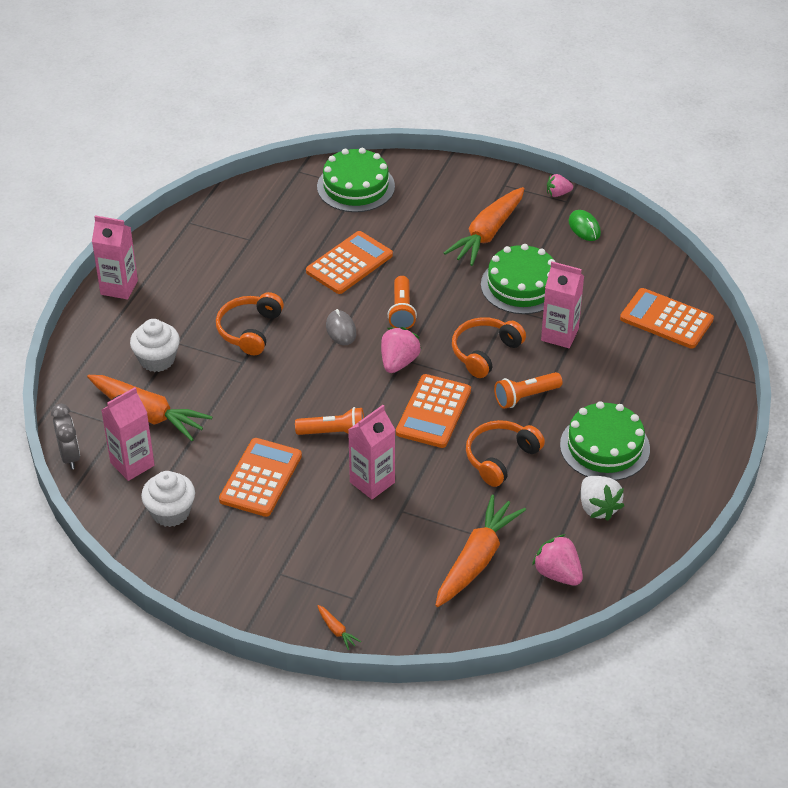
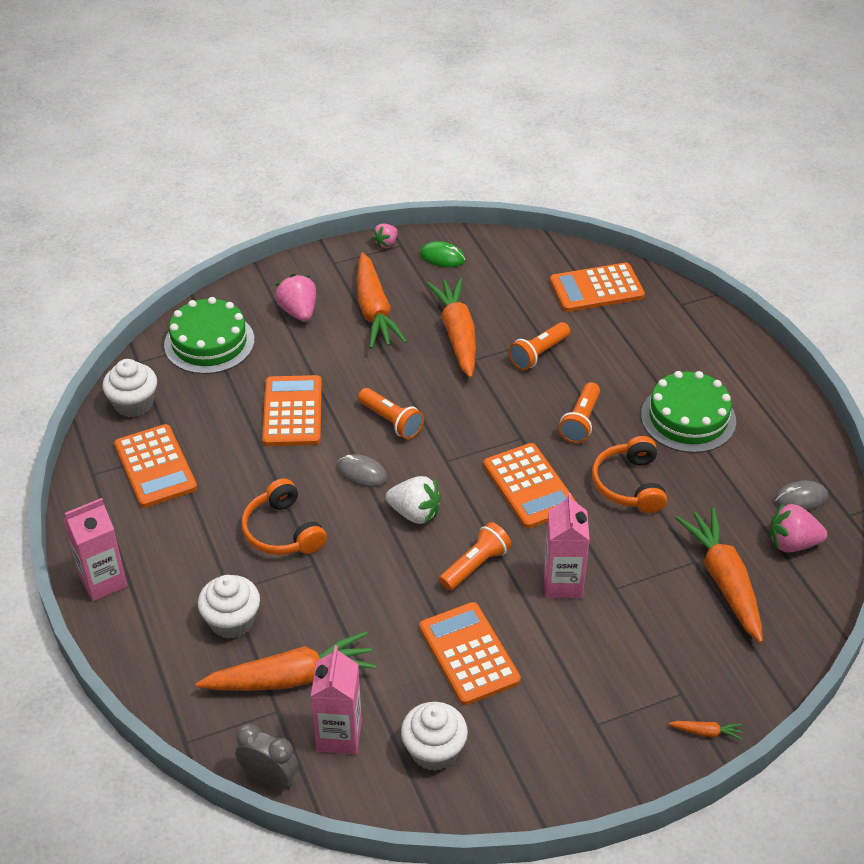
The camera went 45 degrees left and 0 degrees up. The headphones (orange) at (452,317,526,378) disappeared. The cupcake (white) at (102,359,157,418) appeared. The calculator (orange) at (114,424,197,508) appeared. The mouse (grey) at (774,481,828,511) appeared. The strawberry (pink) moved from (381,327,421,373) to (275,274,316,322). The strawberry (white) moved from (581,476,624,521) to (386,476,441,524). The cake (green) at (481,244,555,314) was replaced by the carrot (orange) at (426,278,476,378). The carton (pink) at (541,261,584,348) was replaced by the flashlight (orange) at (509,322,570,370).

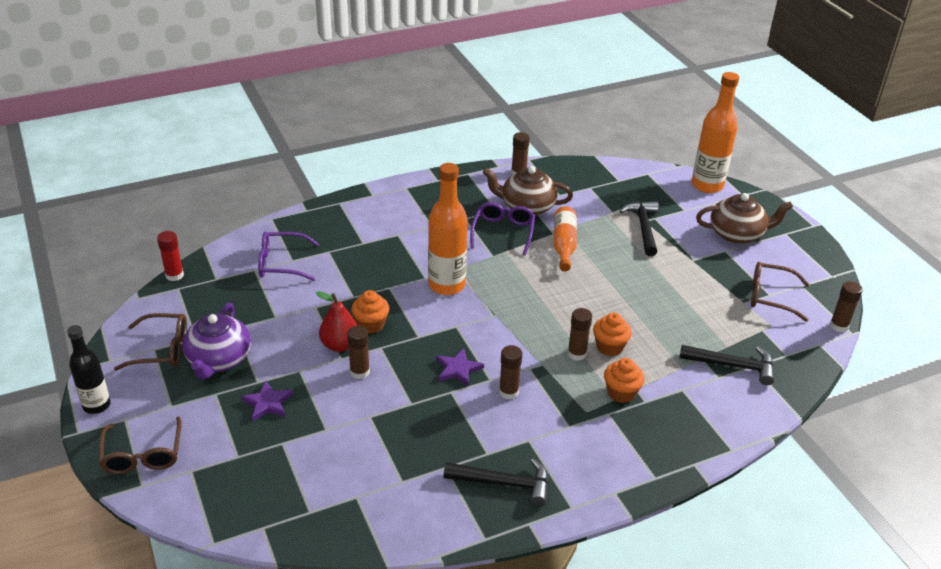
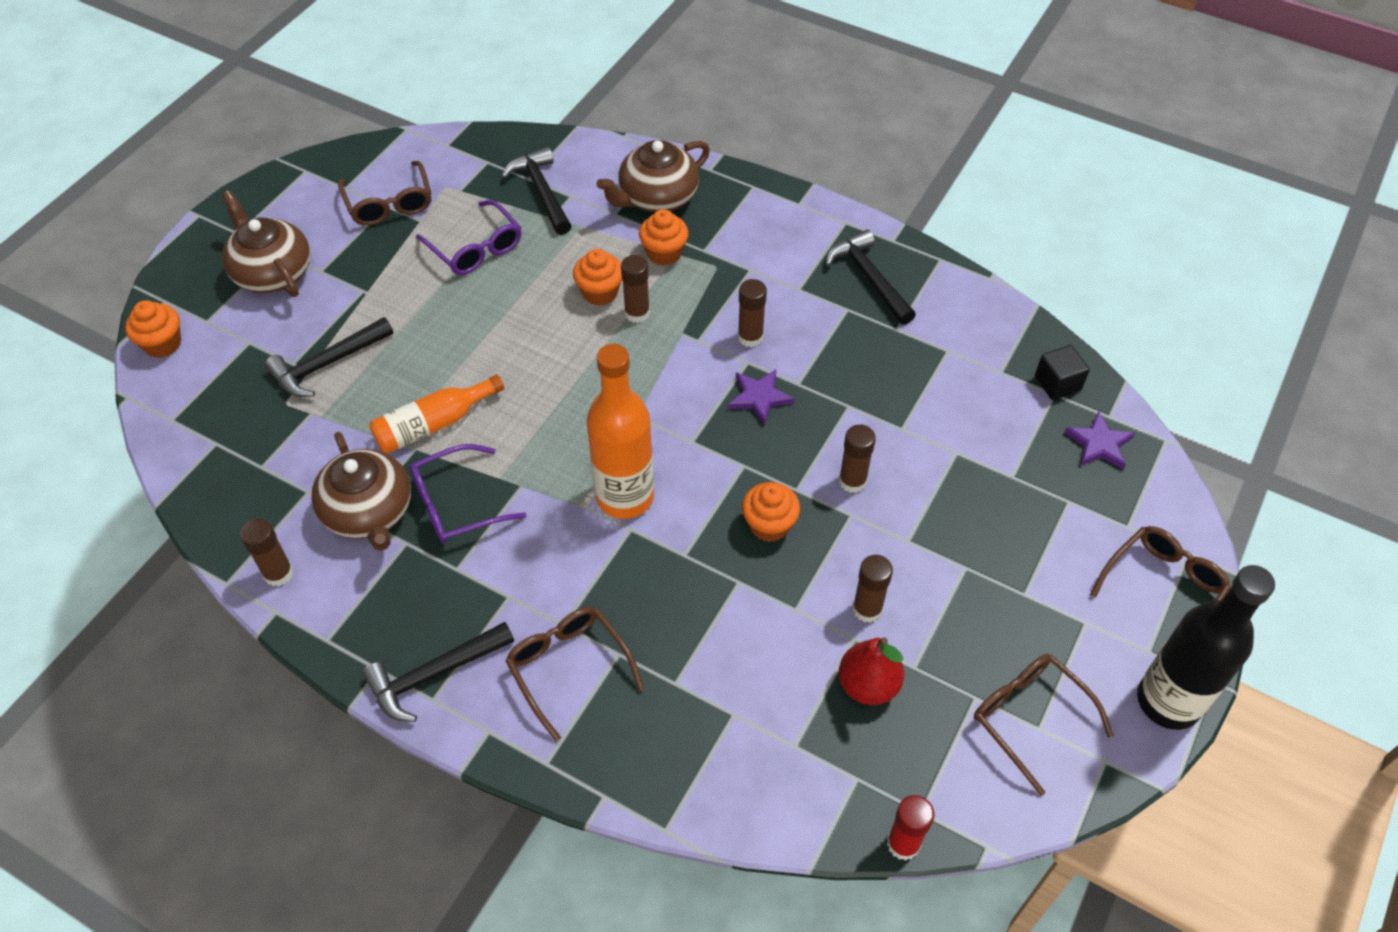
The camera went 125 degrees left and 15 degrees up. The teapot (purple) at (183,303,251,380) disappeared. The hammer (black) at (362,622,514,722) appeared. The glasses (brown) at (506,607,644,742) appeared. The teapot (brown) at (597,140,710,212) appeared. The cube (black) at (1035,345,1090,400) appeared. The star (purple) moved from (241,380,293,421) to (1064,411,1135,470). The glasses (purple) moved from (258,232,320,281) to (416,200,521,275). The pear (red) moved from (316,291,357,352) to (839,637,904,705). The glue stick (brown) moved from (830,281,863,332) to (853,555,893,623). The bottle (orange) at (692,72,739,193) was replaced by the cupcake (orange) at (125,300,181,358). The bottle (black) at (67,325,111,414) changed to 1.57 times the size.

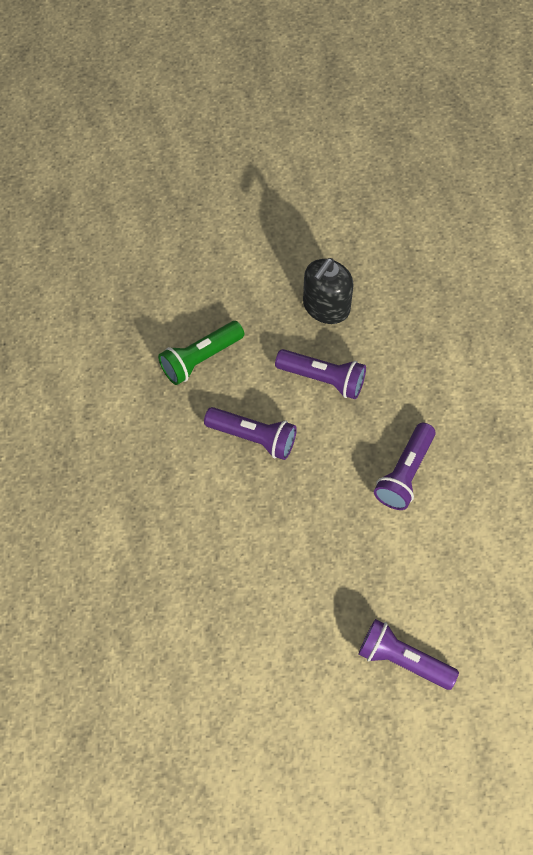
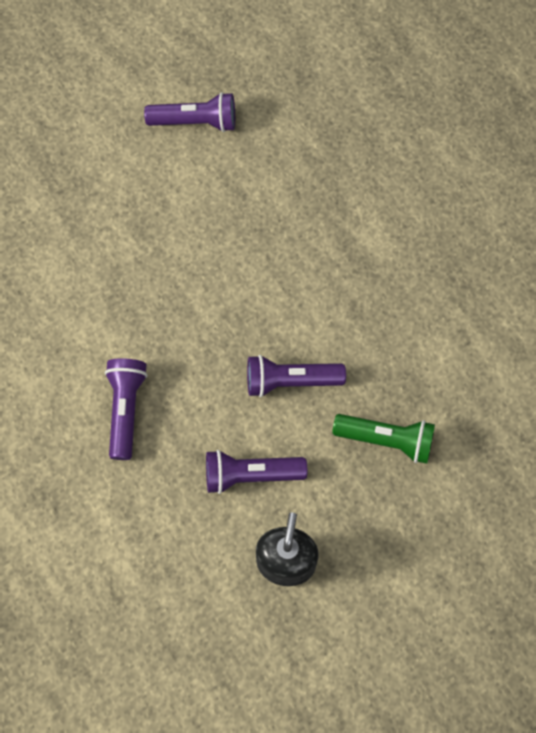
The camera went 155 degrees right and 5 degrees up. The flashlight (purple) moved from (358,619,459,690) to (144,92,235,132). The flashlight (green) at (158,321,244,385) turned 75 degrees clockwise.

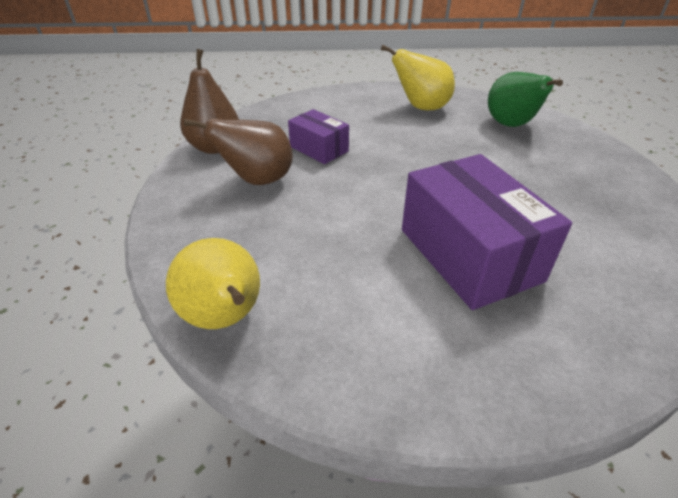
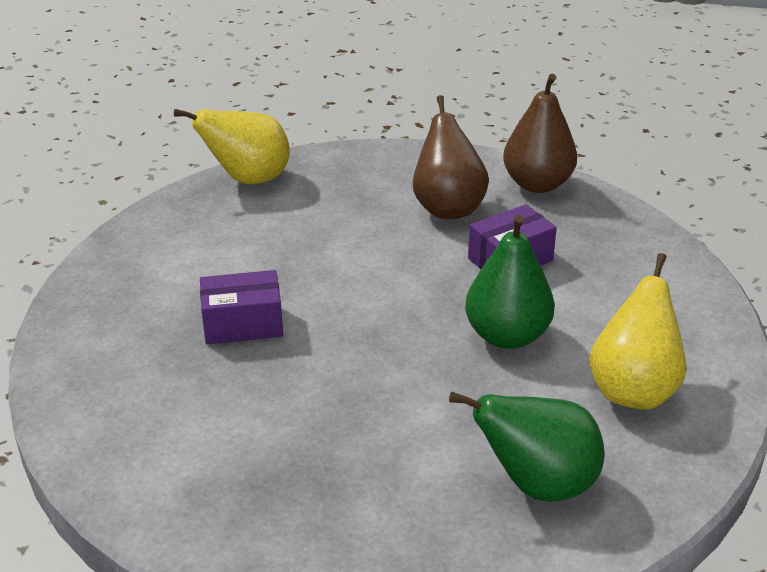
The camera went 105 degrees right and 5 degrees down. The pear (green) at (465,215,555,349) appeared. The box (purple) at (402,154,572,310) changed to 0.54 times the size.

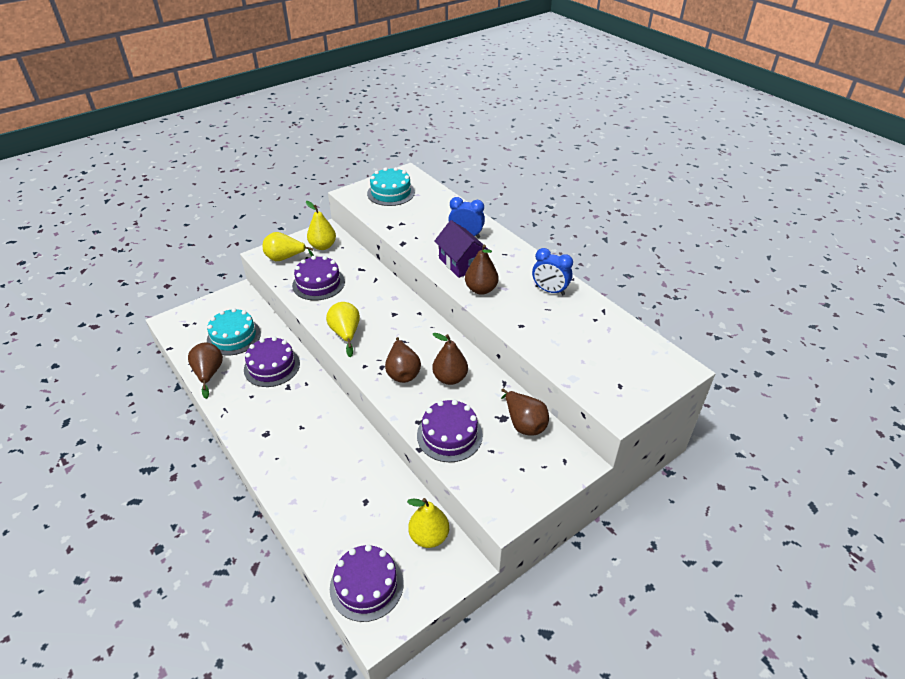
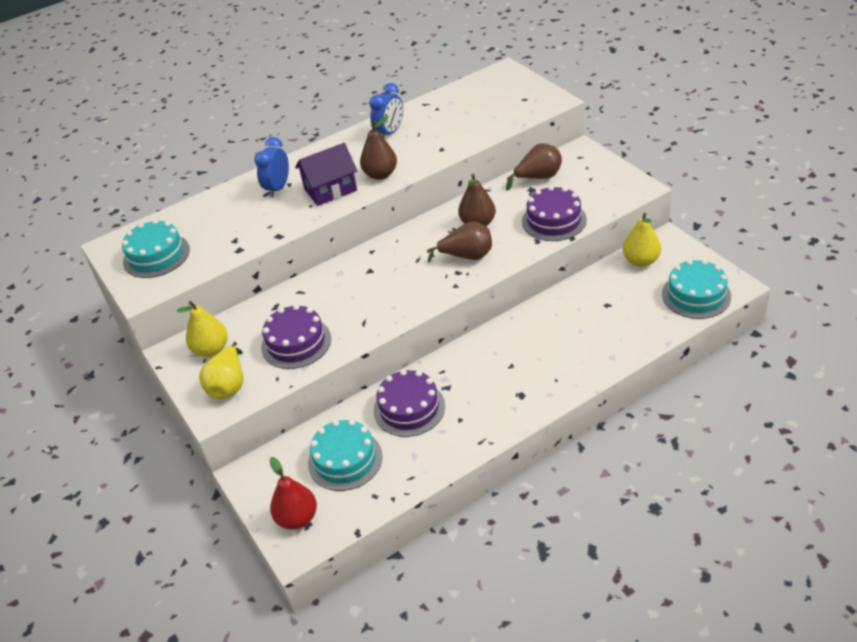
The camera went 80 degrees left and 0 degrees up. The pear (brown) at (188,343,223,399) disappeared. The pear (yellow) at (326,302,360,357) disappeared. The pear (red) at (269,457,317,530) appeared. The cake (purple) at (330,545,403,622) became the cake (turquoise) at (662,259,731,319).

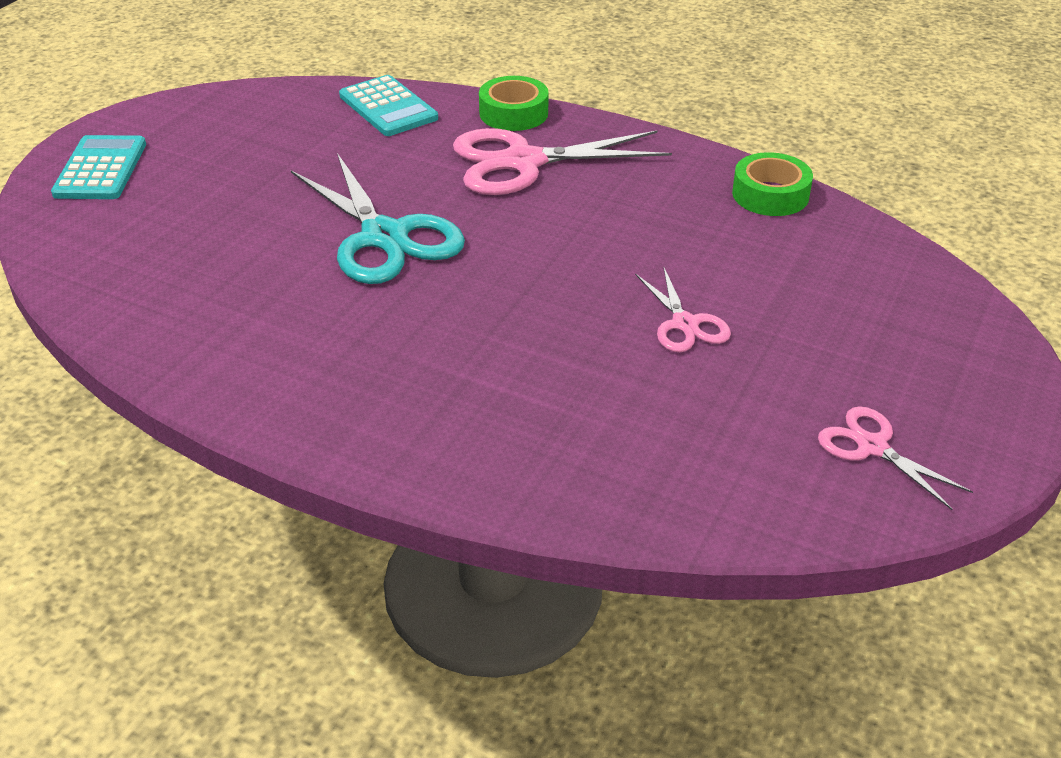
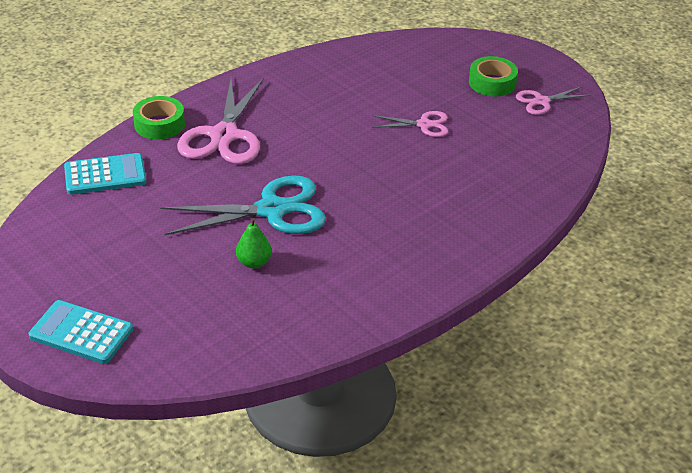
The camera went 70 degrees left and 0 degrees up. The pear (green) at (236,218,272,268) appeared. The tape (green) moved from (732,152,813,216) to (469,56,518,97).

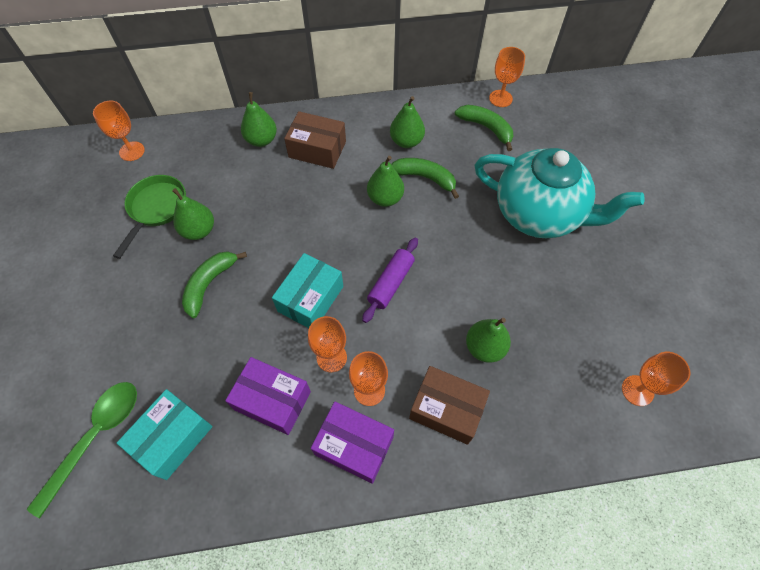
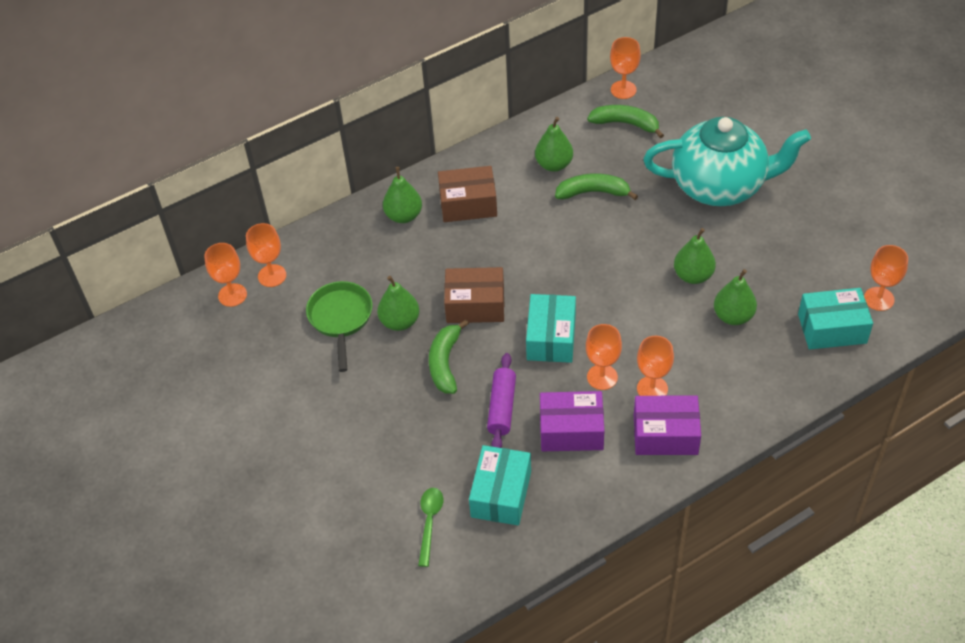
The camera went 20 degrees left and 10 degrees down. The goblet (orange) at (204,243,247,307) appeared. The box (turquoise) at (798,288,873,350) appeared. The rolling pin (purple) moved from (362,238,418,323) to (487,353,516,448). The pear (green) moved from (367,156,404,207) to (674,228,716,284). The box (brown) moved from (409,366,490,445) to (444,267,504,323). The spoon (green) at (27,382,137,518) changed to 0.61 times the size.

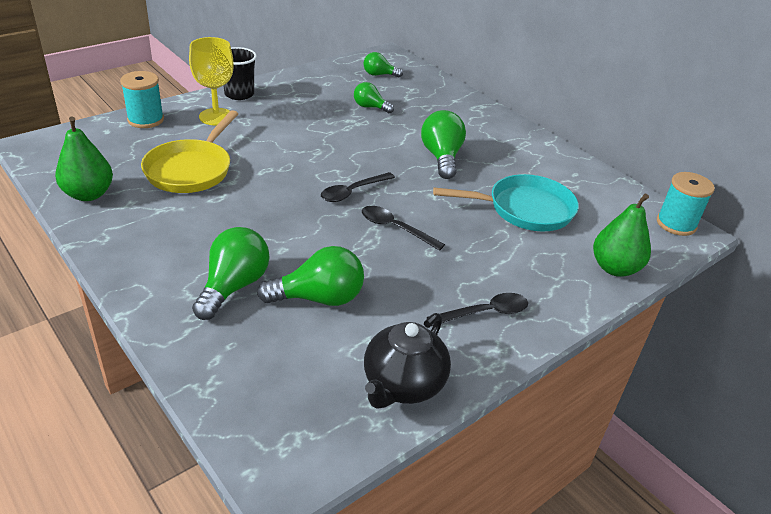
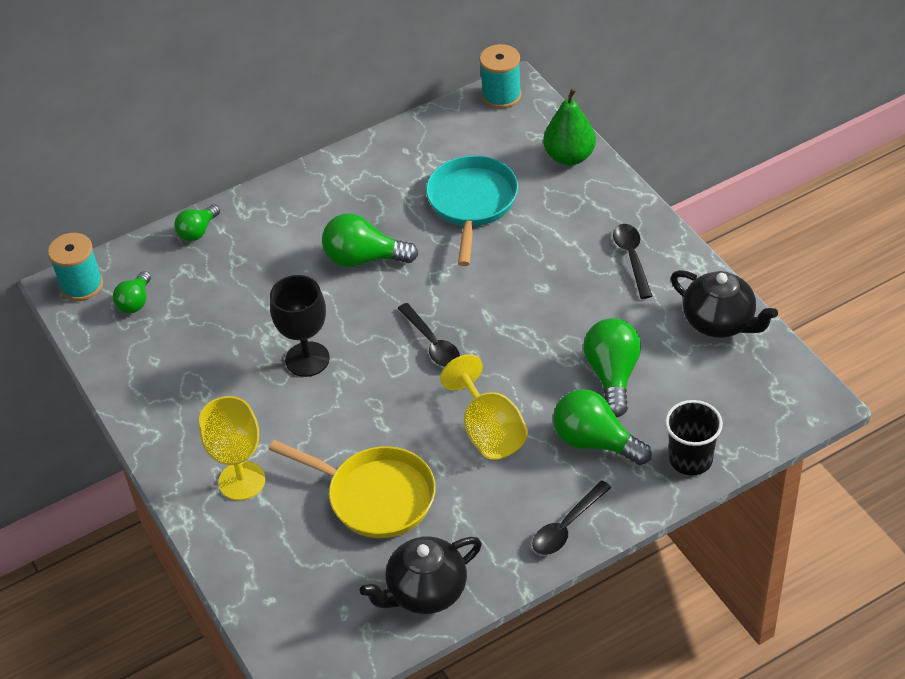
The camera went 75 degrees left and 10 degrees up. The goblet (black) at (270,275,330,377) appeared. The goblet (yellow) at (440,354,528,460) appeared. The spool (turquoise) moved from (120,71,164,128) to (48,233,103,301). The cup (black) moved from (223,47,257,100) to (665,400,723,475). The light bulb (green) moved from (354,82,394,113) to (174,204,220,241). The spoon (black) moved from (362,206,445,251) to (532,481,612,555). The pear (green) at (55,117,113,201) was replaced by the teapot (black) at (360,536,482,614).

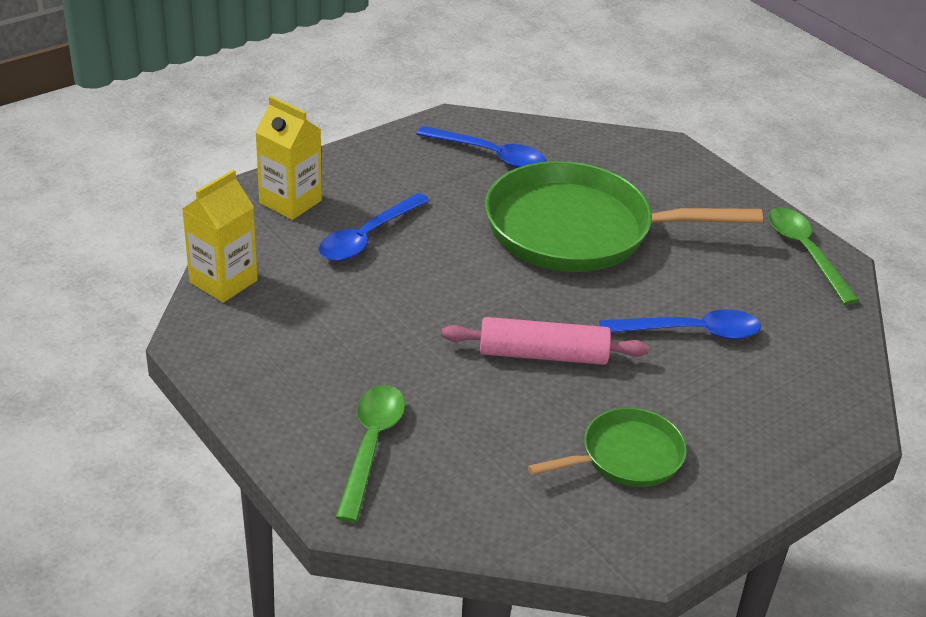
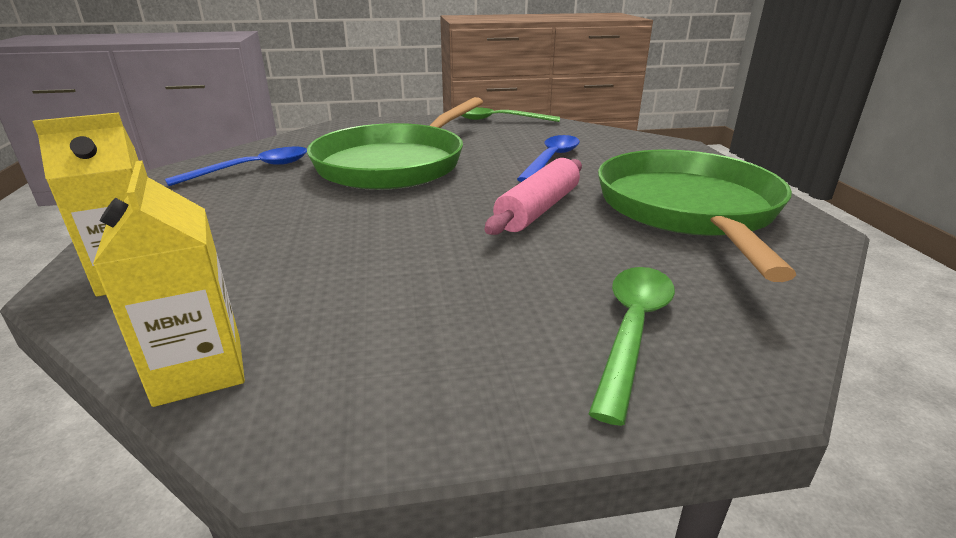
The camera went 60 degrees left and 10 degrees down. The spoon (blue) at (319,193,430,261) disappeared. The spoon (green) at (335,385,405,522) turned 75 degrees clockwise. The pan (green) at (528,408,687,487) changed to 1.96 times the size.

